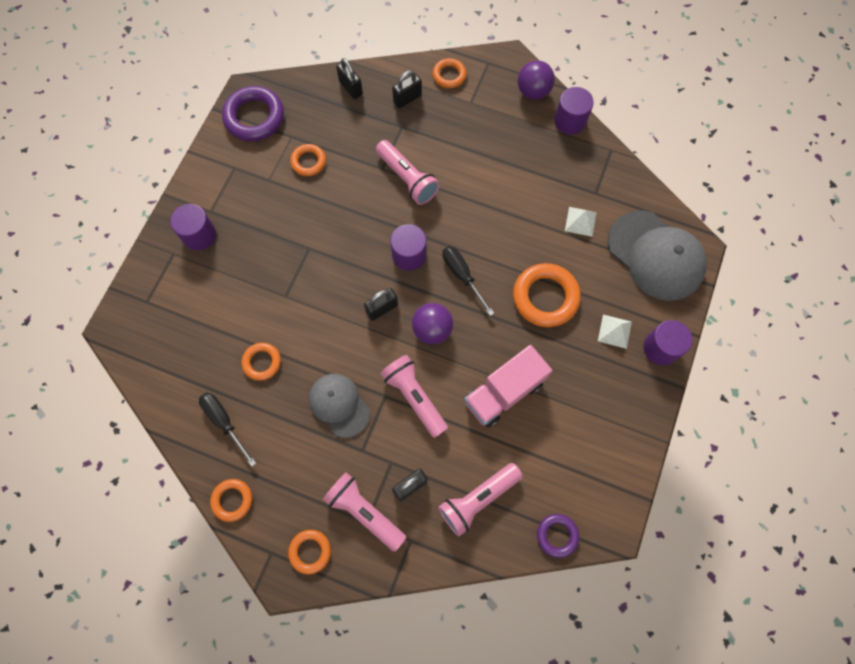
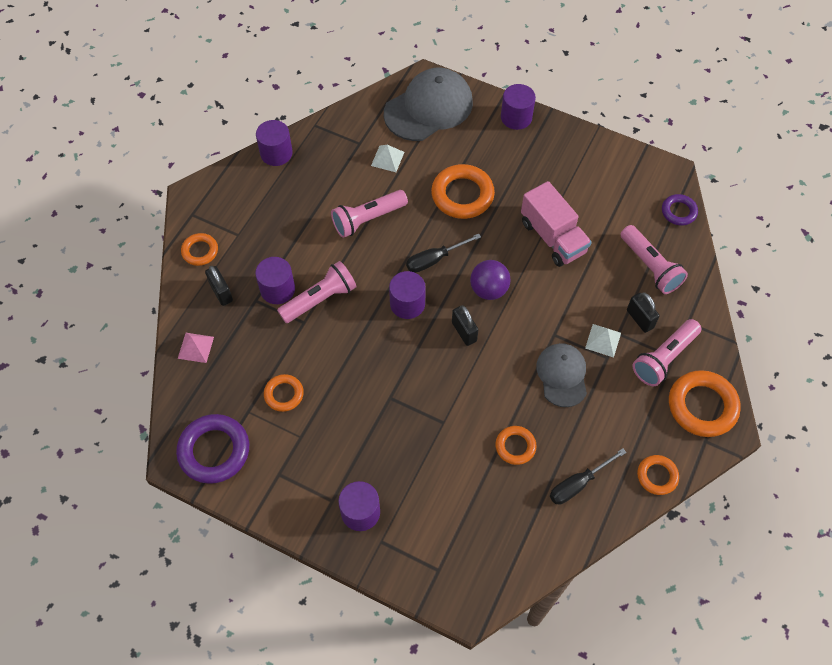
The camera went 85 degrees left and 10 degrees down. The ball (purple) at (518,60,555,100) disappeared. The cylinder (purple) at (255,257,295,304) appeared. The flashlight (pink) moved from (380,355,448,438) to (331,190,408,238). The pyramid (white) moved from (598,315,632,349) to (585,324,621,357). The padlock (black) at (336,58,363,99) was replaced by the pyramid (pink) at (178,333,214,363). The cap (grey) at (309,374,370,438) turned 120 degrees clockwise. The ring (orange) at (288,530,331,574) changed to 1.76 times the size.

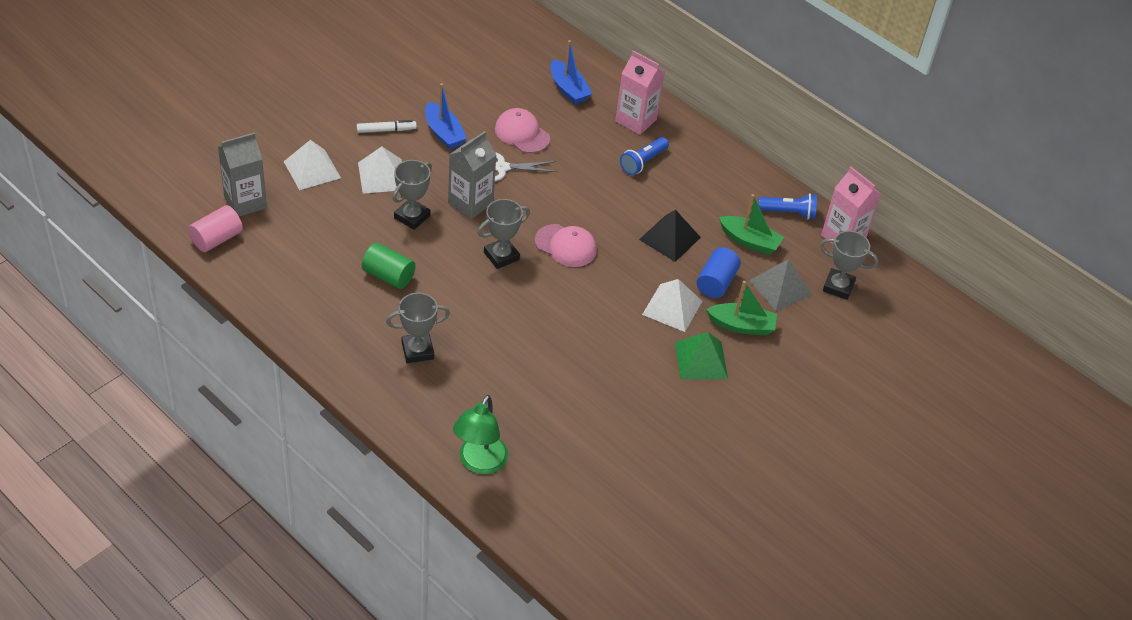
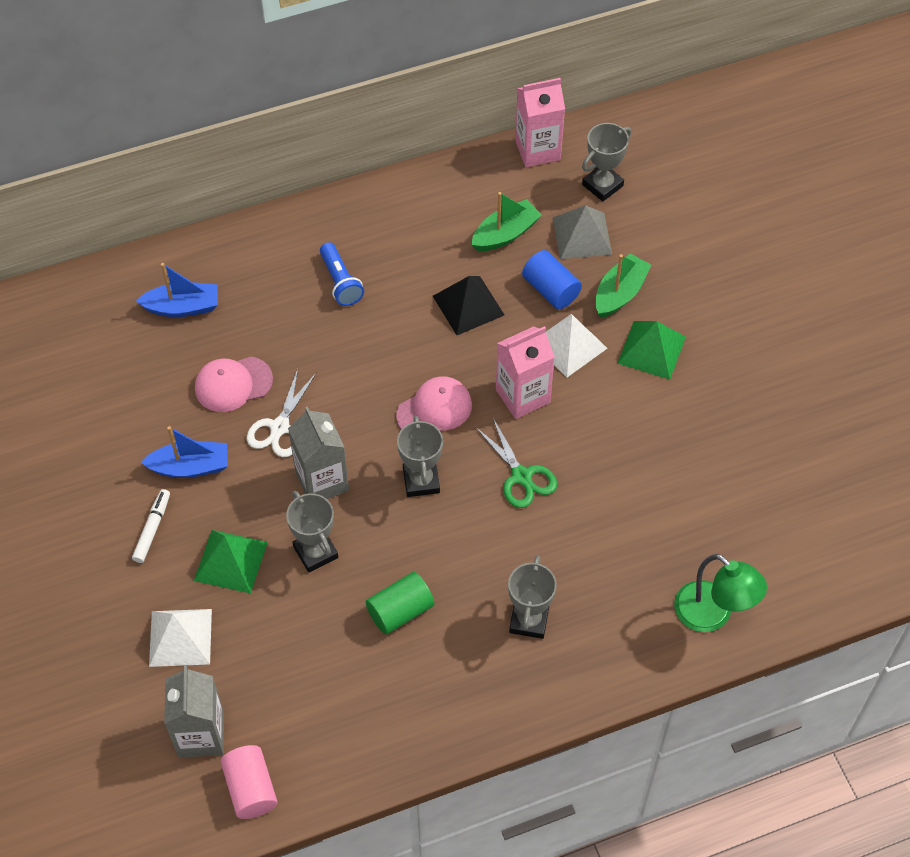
The camera went 60 degrees left and 10 degrees up. The flashlight (blue) at (758,193,817,219) disappeared. The scissors (green) at (475,418,557,508) appeared. The carton (pink) moved from (615,50,665,135) to (496,326,555,419). The pyramid (white) at (358,147,402,194) became the pyramid (green) at (194,530,268,594).

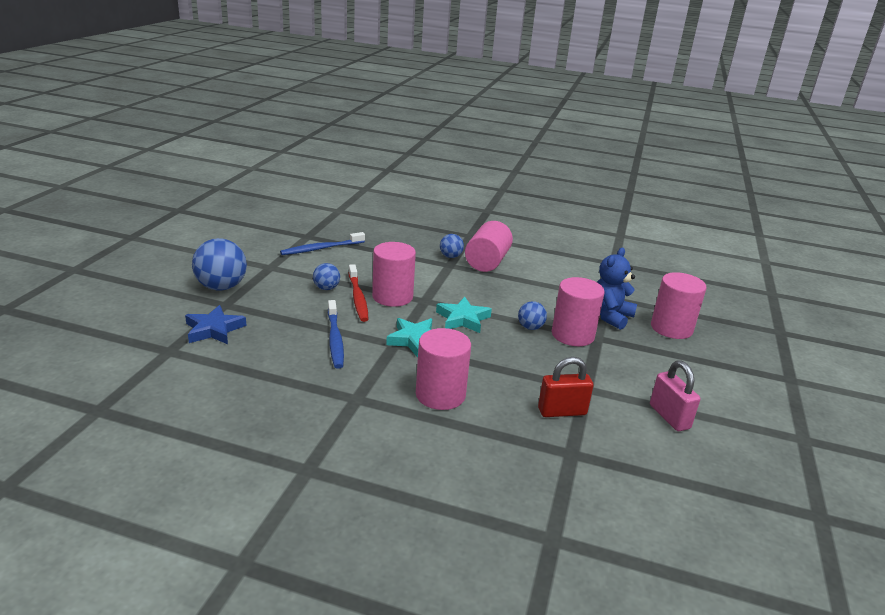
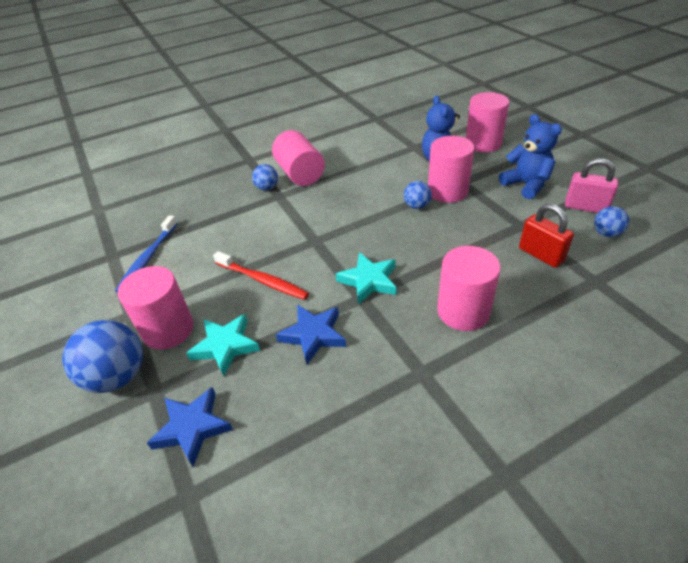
The camera went 40 degrees left and 15 degrees up. The teddy bear (blue) at (499,114,562,199) appeared. The ball (blue) moved from (313,263,340,290) to (594,206,629,237). The cylinder (pink) moved from (372,242,416,307) to (118,266,194,350). The star (turquoise) moved from (436,297,492,333) to (186,314,260,376). The toothbrush (blue) at (328,300,344,369) was replaced by the star (blue) at (276,305,346,364). The padlock (red) at (538,357,594,417) turned 75 degrees counterclockwise.

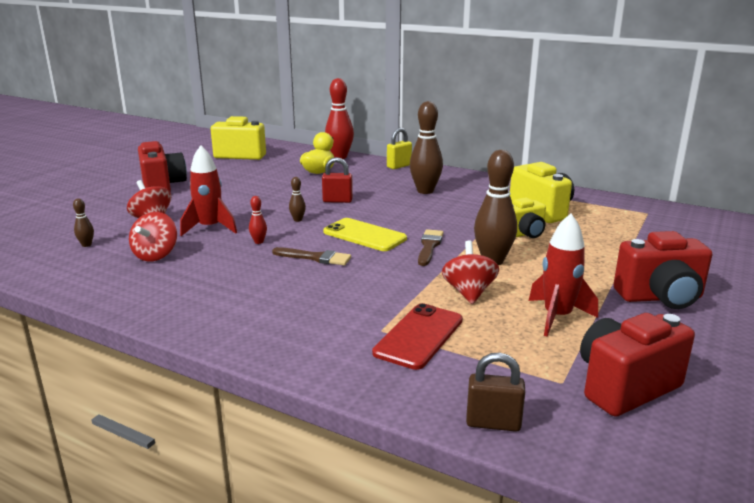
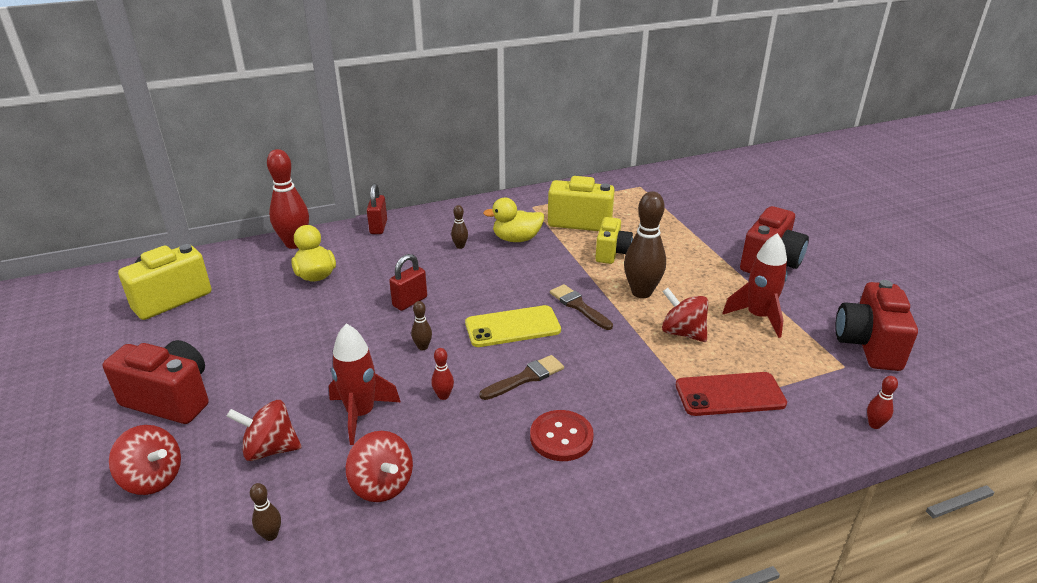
The camera went 50 degrees left and 10 degrees up. The spinning top (red) at (109,425,181,495) appeared. The duck (yellow) at (483,198,544,242) appeared. The button (red) at (530,410,594,461) appeared. The padlock (brown) at (466,352,525,432) was replaced by the bowling pin (red) at (867,376,898,429). The padlock (yellow) at (387,128,412,169) became the padlock (red) at (367,184,387,234). The phone (red) at (372,303,463,370) turned 75 degrees counterclockwise. The bowling pin (brown) at (410,101,443,194) changed to 0.45 times the size.

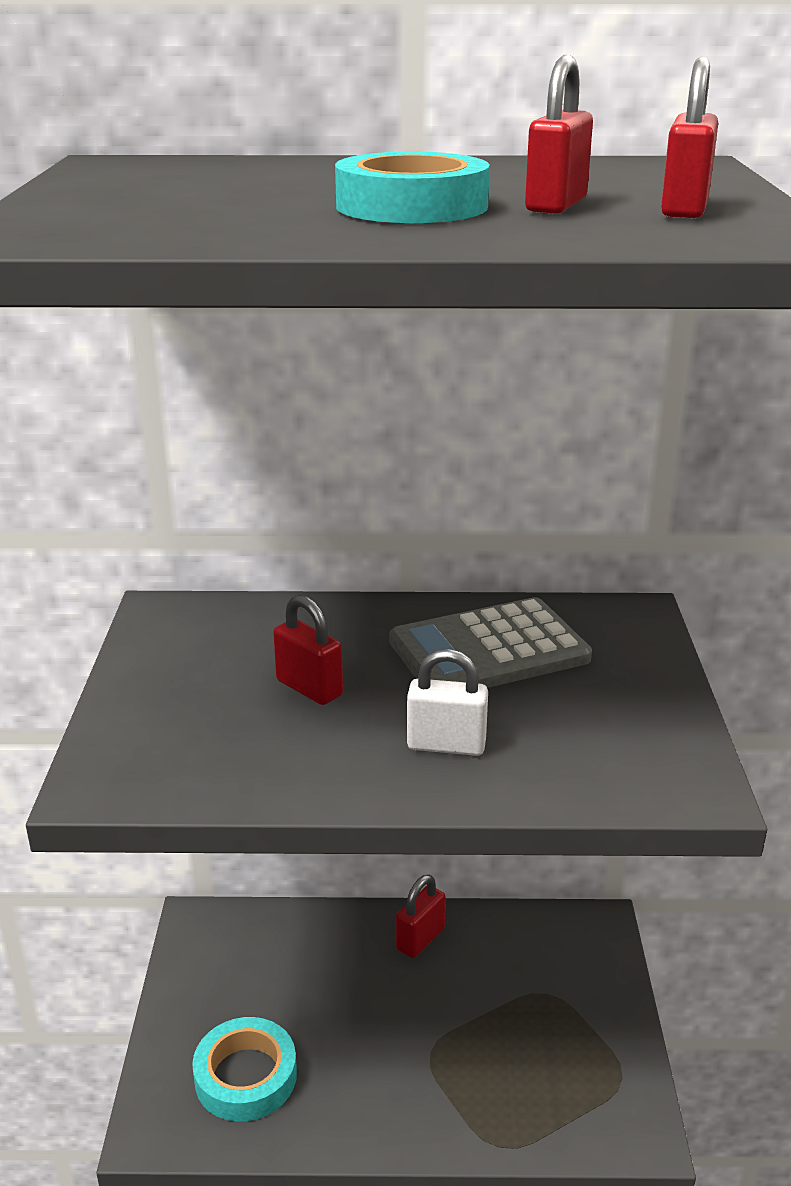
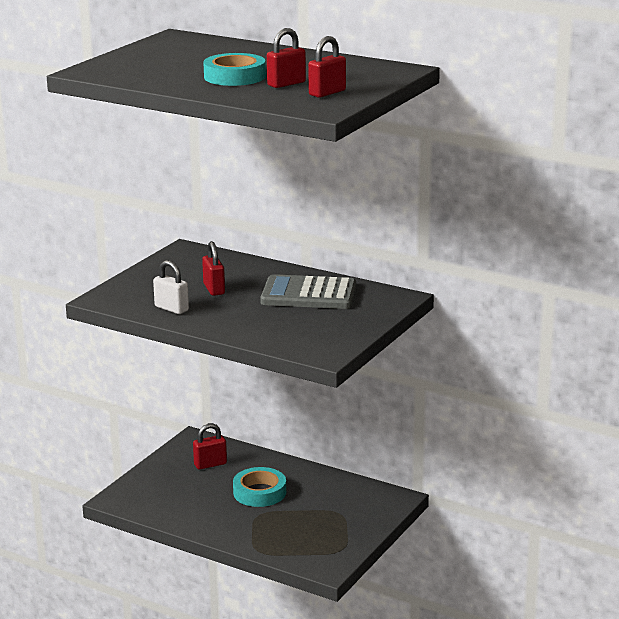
The camera went 30 degrees right and 5 degrees down. The tape (turquoise) moved from (192,1017,297,1122) to (233,467,286,507). The padlock (red) moved from (396,875,446,958) to (193,423,227,470). The padlock (white) moved from (407,649,488,756) to (153,260,189,314).

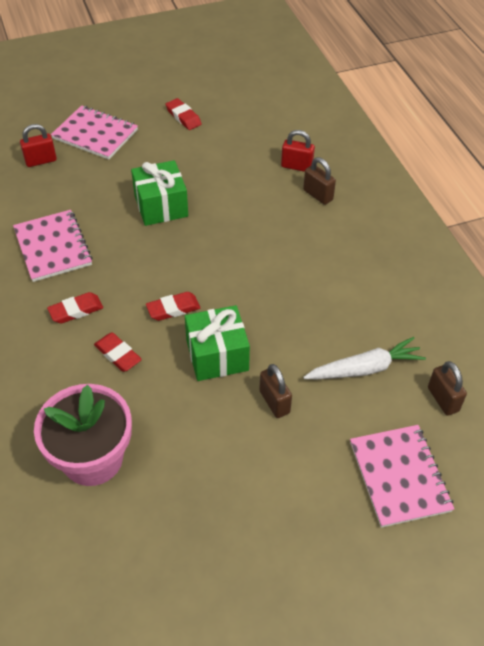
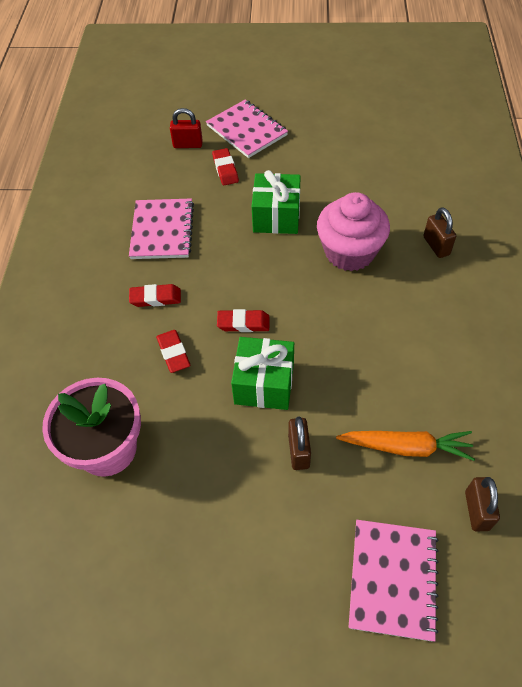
The camera went 25 degrees right and 5 degrees up. The padlock (red) at (281,130,315,172) disappeared. The cupcake (pink) at (317,192,390,271) appeared. The eraser (red) moved from (166,98,202,130) to (212,148,239,185). The carrot (white) at (303,337,426,379) became the carrot (orange) at (336,431,475,461).

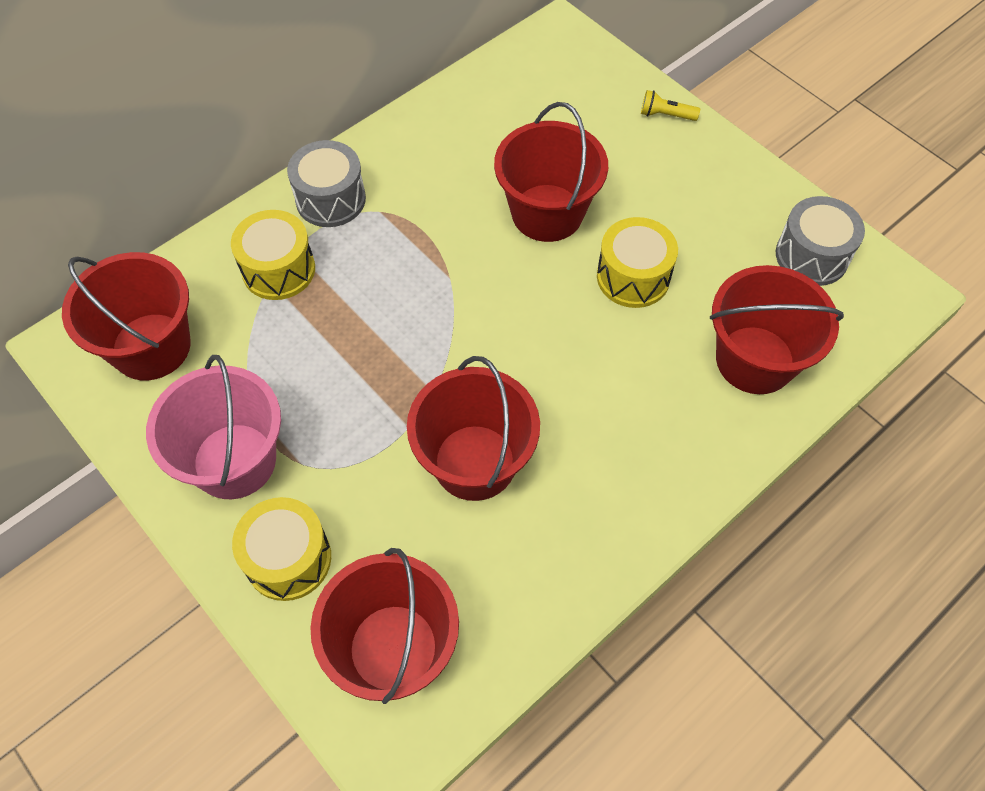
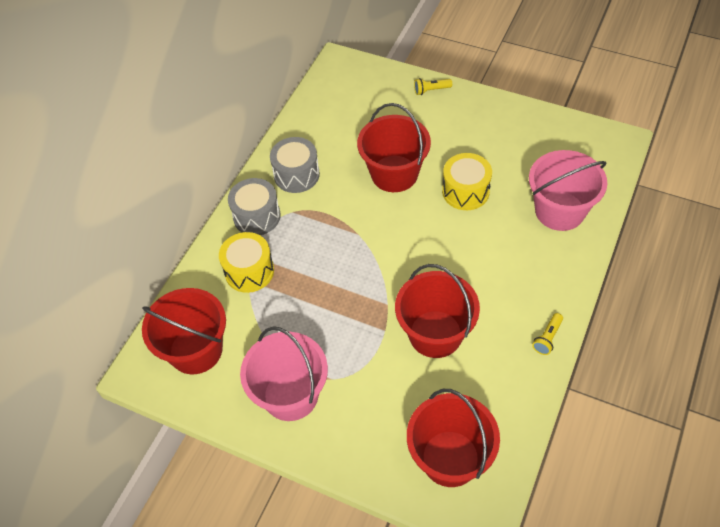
The camera went 20 degrees left and 5 degrees down. The drum (yellow) at (232,497,331,601) disappeared. The flashlight (yellow) at (532,313,563,355) appeared. The drum (grey) moved from (776,196,865,286) to (270,137,320,193). The bucket (red) at (710,265,844,394) became the bucket (pink) at (529,150,607,231).

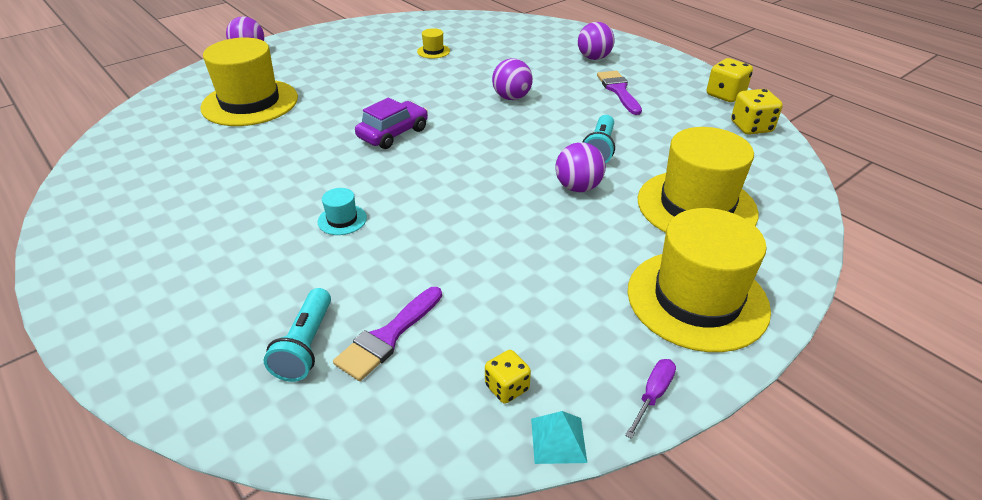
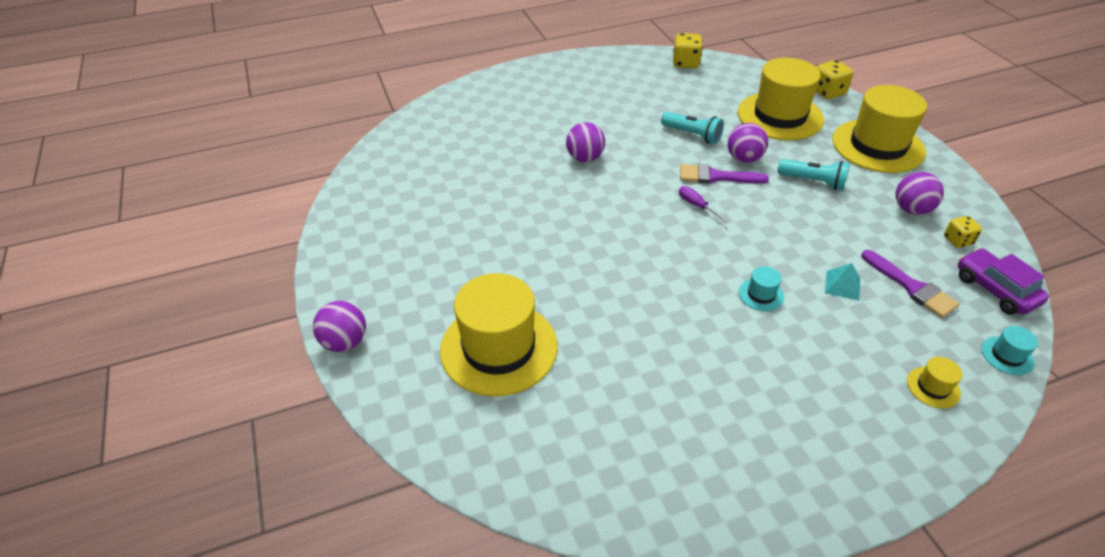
The camera went 70 degrees left and 5 degrees up. The hat (turquoise) at (981,326,1038,375) appeared. The flashlight (turquoise) moved from (264,288,331,382) to (777,159,850,190). The car (purple) moved from (355,98,428,149) to (958,248,1049,315). The hat (yellow) moved from (417,28,450,59) to (907,357,962,408). The pyramid (turquoise) moved from (531,411,587,464) to (825,263,860,301). The ball (purple) moved from (578,22,615,60) to (896,172,944,215). The brush (purple) moved from (597,71,642,115) to (680,164,769,184). The screwdriver (purple) moved from (625,359,676,439) to (679,186,729,222). The dice (yellow) moved from (707,58,753,102) to (816,60,853,99).

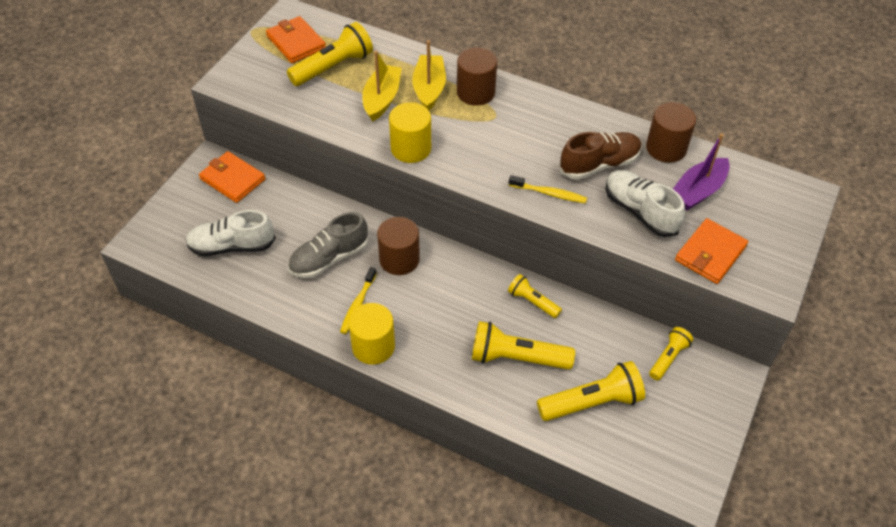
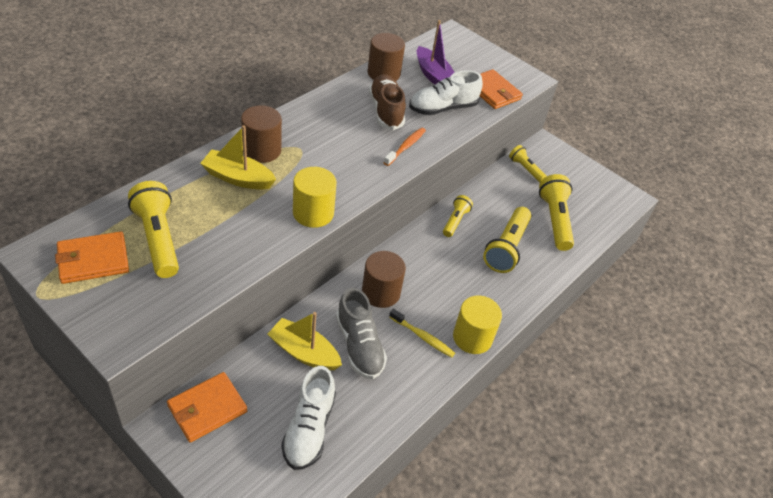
The camera went 80 degrees left and 5 degrees down. The boat (yellow) moved from (362,51,401,122) to (268,312,342,370). The toothbrush (yellow) at (509,175,587,203) became the toothbrush (orange) at (384,127,426,166). The flashlight (yellow) at (508,274,562,318) turned 150 degrees clockwise.

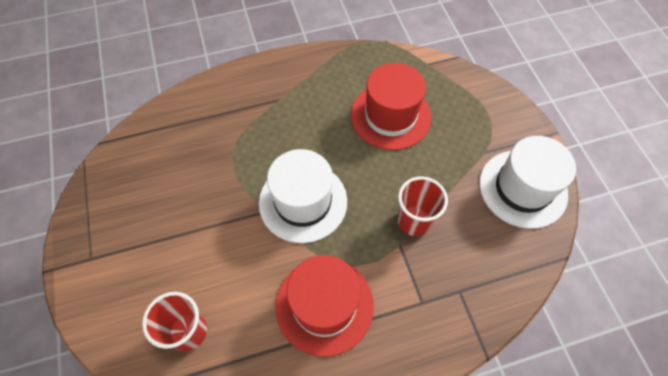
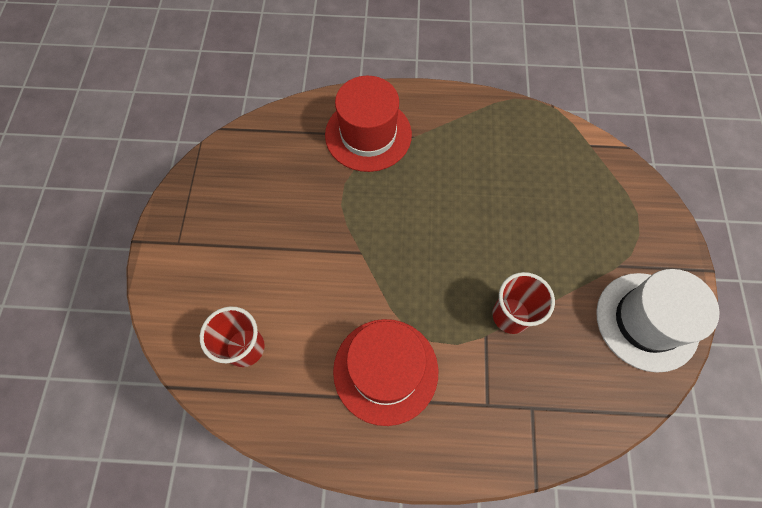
The camera went 20 degrees right and 5 degrees up. The hat (white) at (259,149,347,243) disappeared. The hat (red) moved from (351,63,431,150) to (325,76,412,172).

